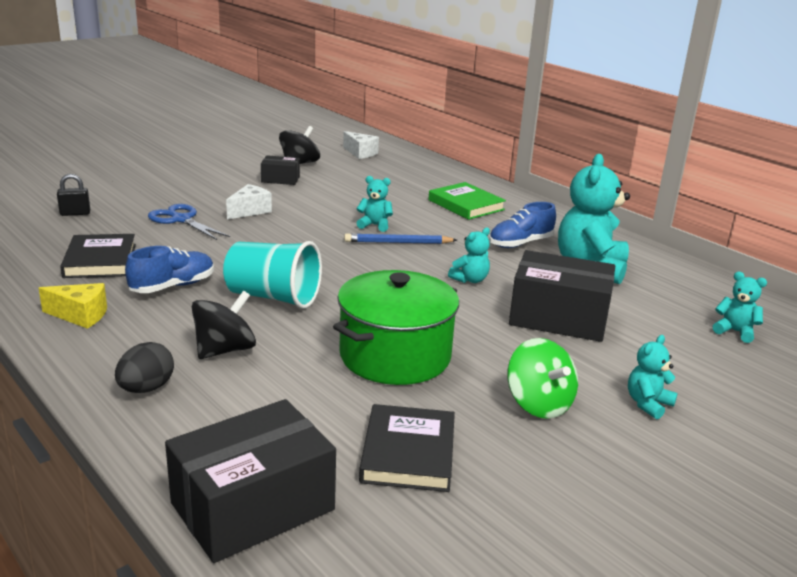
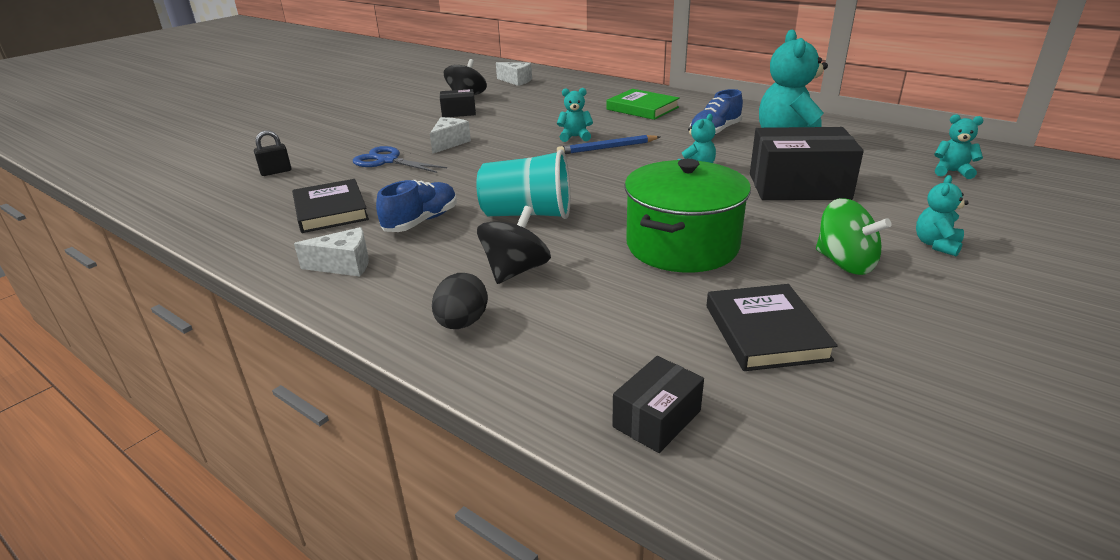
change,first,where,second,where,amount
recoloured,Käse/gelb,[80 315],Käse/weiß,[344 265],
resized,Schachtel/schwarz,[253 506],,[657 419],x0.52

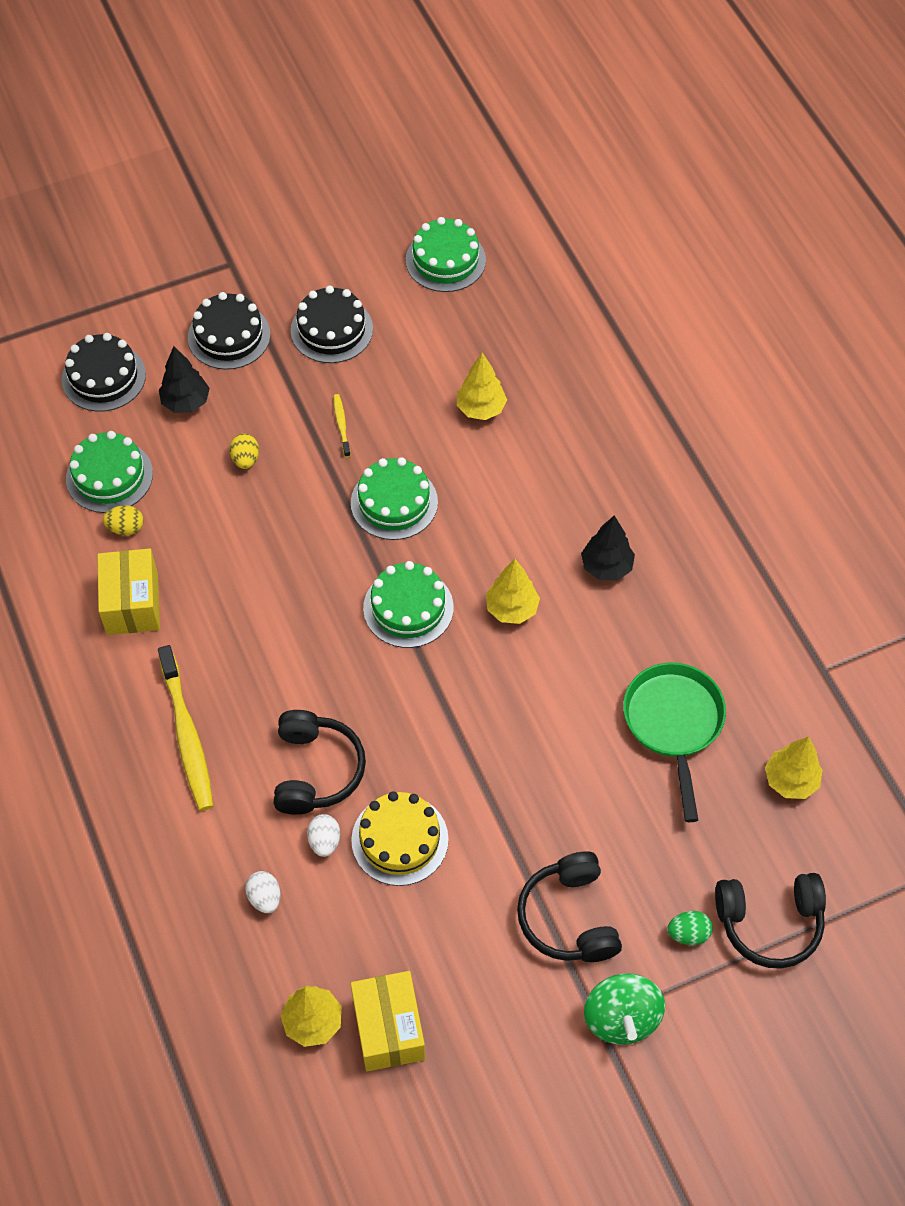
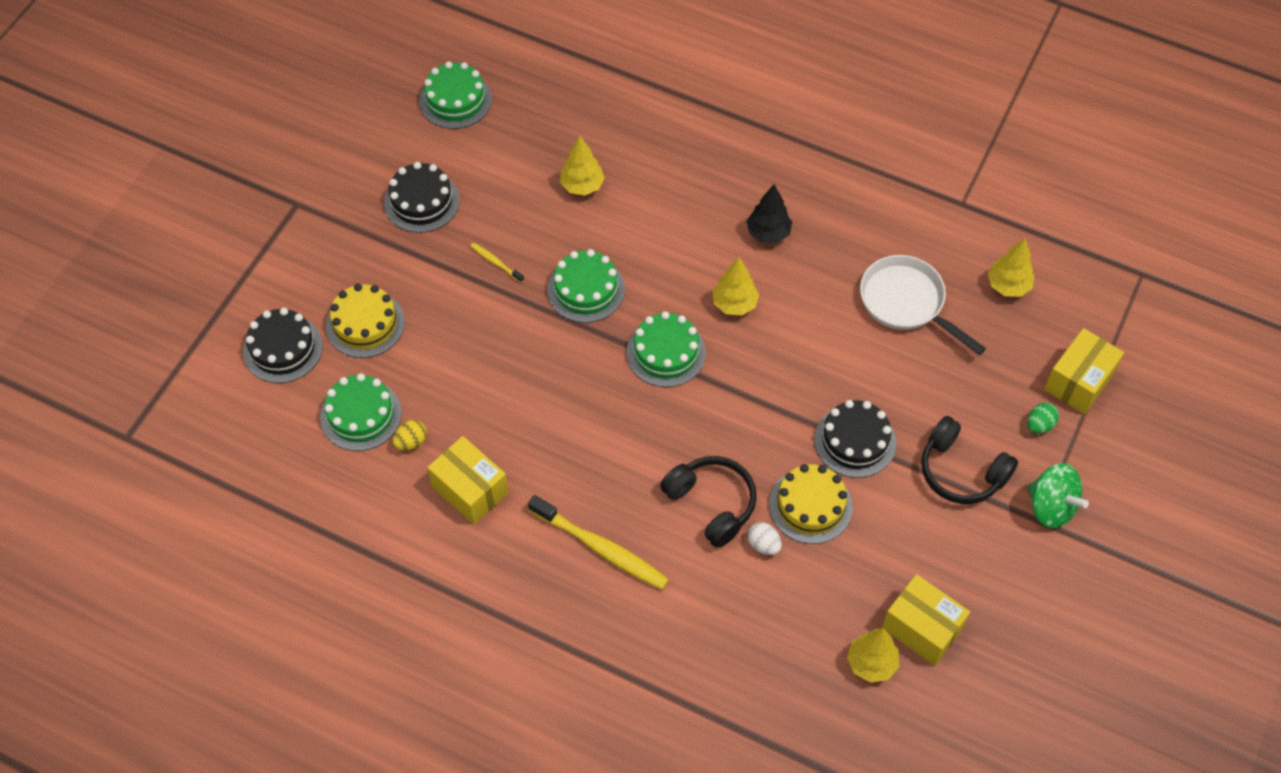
change,first,where,second,where,amount
replaced,Baum/schwarz,[186 402],Kuchen/gelb,[365 324],
moved,Kuchen/schwarz,[229 336],,[855 441],
recoloured,Pfanne/grün,[673 723],Pfanne/weiß,[906 302],
replaced,Kopfhörer/schwarz,[769 923],Schachtel/gelb,[1078 381],
removed,Ei/gelb,[245 459],,,
removed,Ei/weiß,[265 898],,,

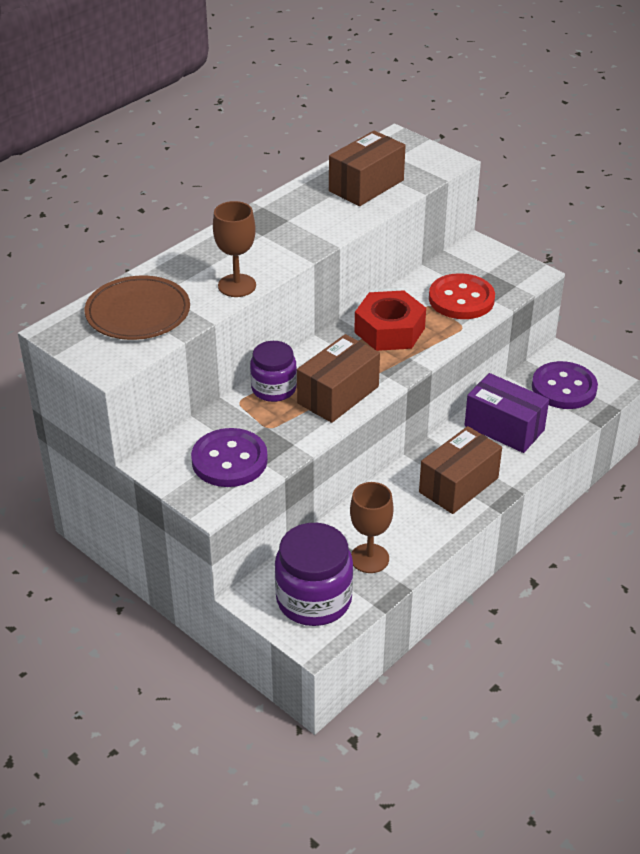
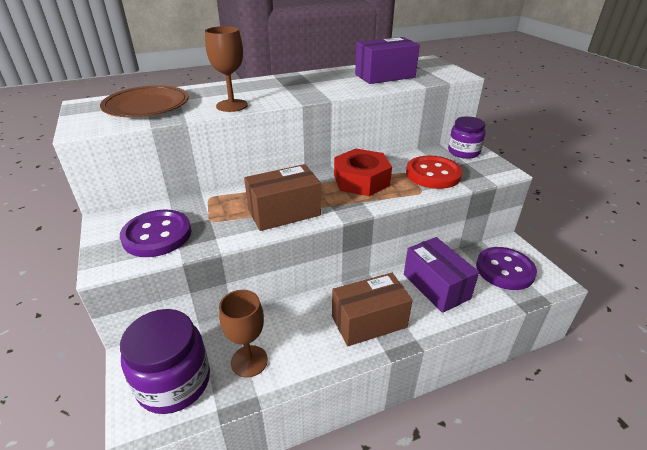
change,first,where,second,where,amount
recoloured,Schachtel/braun,[366 185],Schachtel/lila,[384 76],
moved,Einmachglas/lila,[274 389],,[463 152],

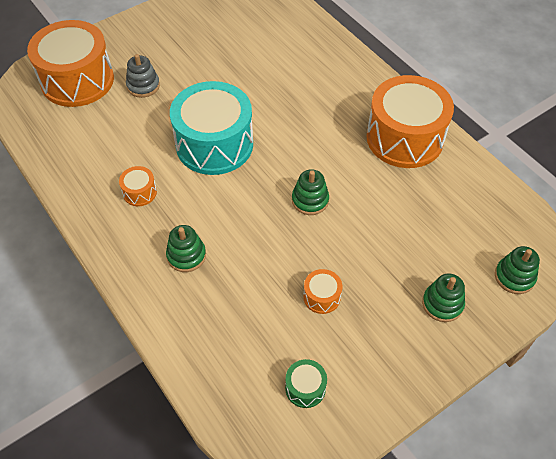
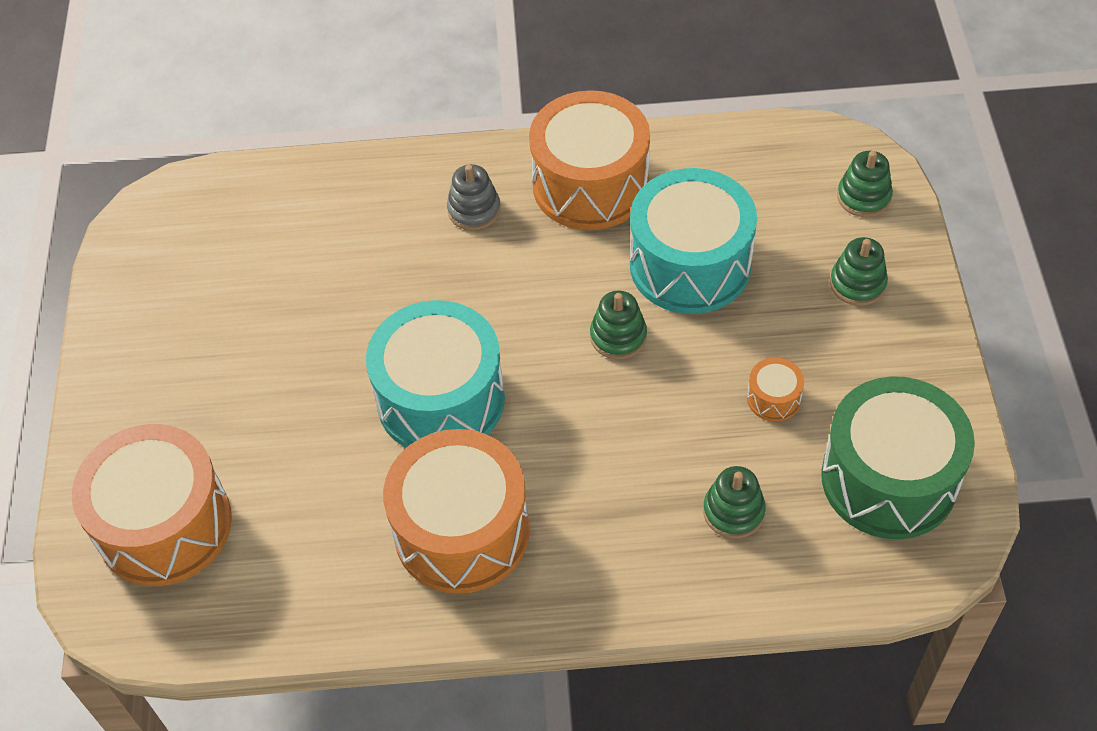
change,first,where,second,where,amount
resized,Trommel/orange,[140 192],,[461 531],x2.41
moved,Stapelspielzeug/grau,[143 86],,[474 210],
added,,,Trommel/türkis,[690 265],
moved,Stapelspielzeug/grün,[186 255],,[733 511],
resized,Trommel/grün,[305 388],,[889 479],x2.41

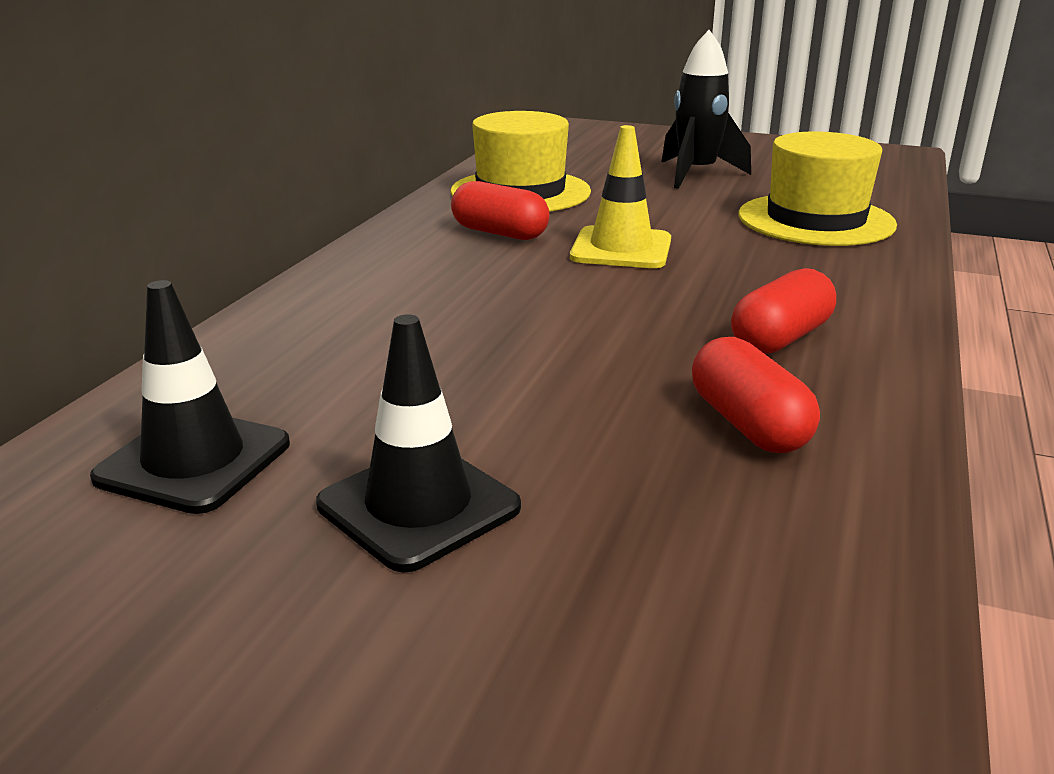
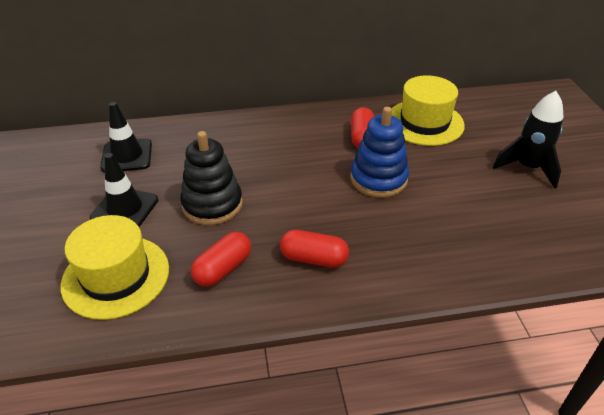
change,first,where,second,where,amount
moved,Hut/gelb,[815 220],,[116 276],
added,,,Stapelspielzeug/schwarz,[212 204],
replaced,Leitkegel/gelb,[621 249],Stapelspielzeug/blau,[378 179],

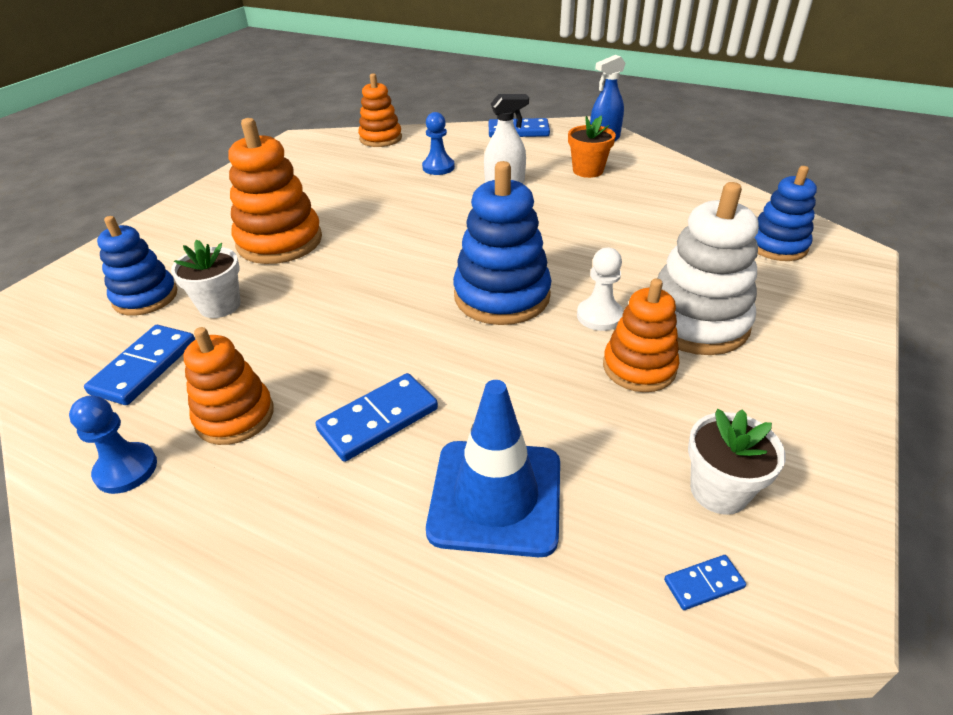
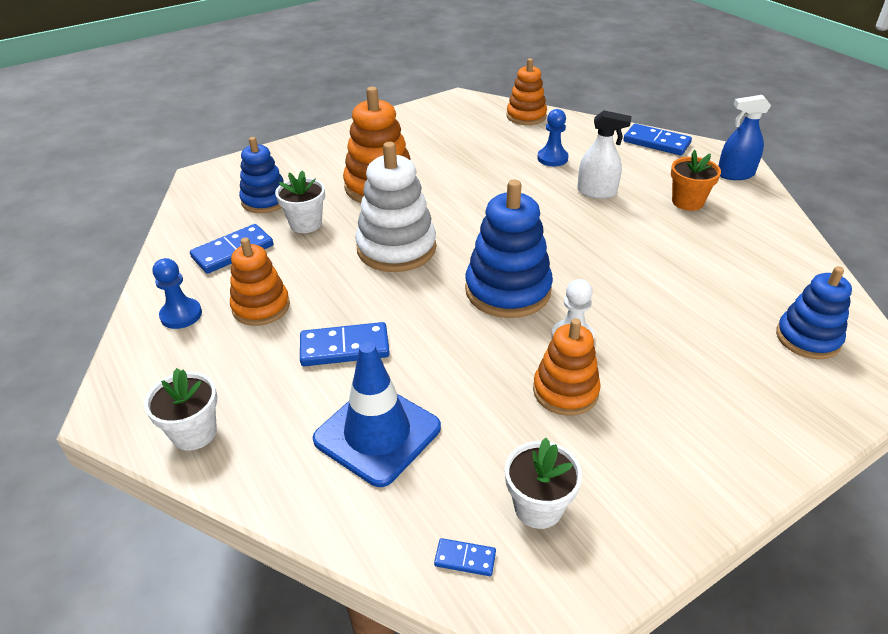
change,first,where,second,where,amount
added,,,Blumentopf/weiß,[194 433],
moved,Stapelspielzeug/weiß,[696 322],,[396 248],

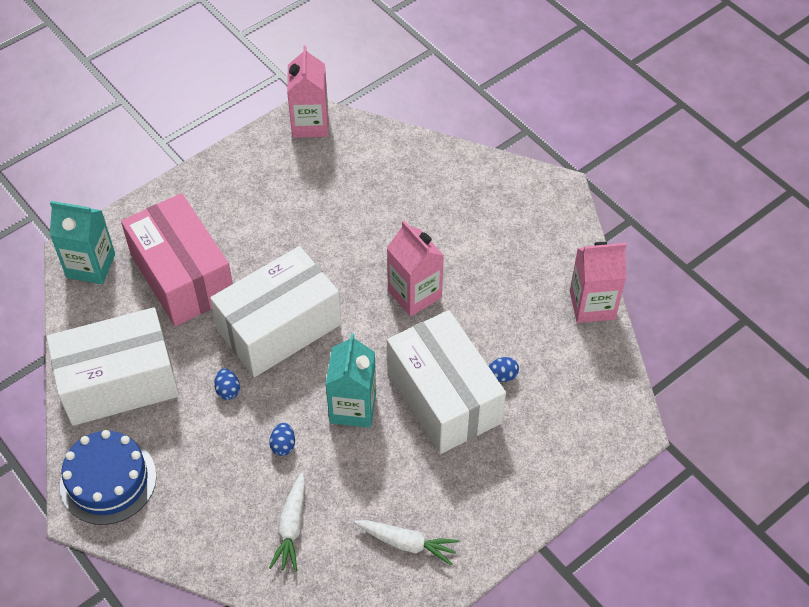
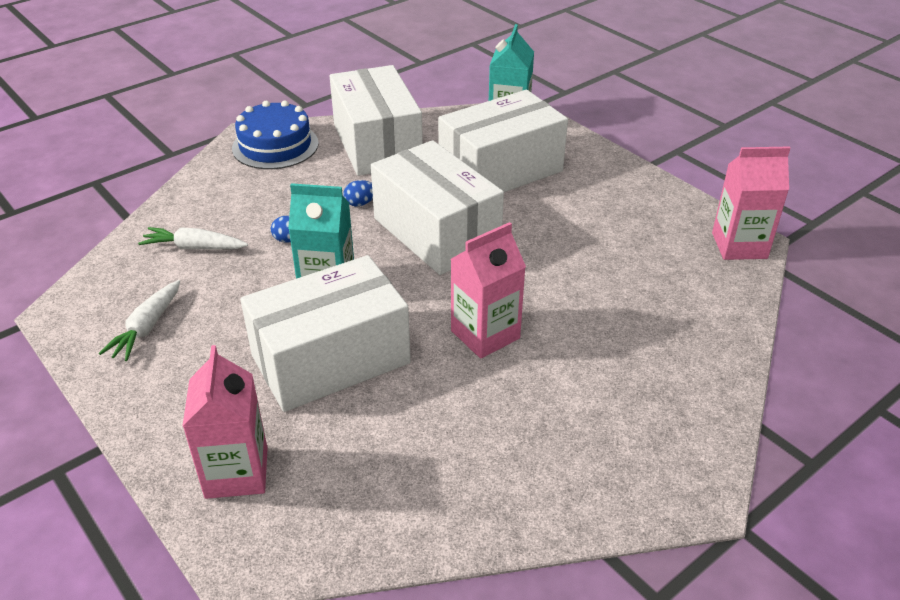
change,first,where,second,where,amount
moved,Getränkekarton/rosa,[592 305],,[236 472],
recoloured,Schachtel/rosa,[182 276],Schachtel/weiß,[500 170],
removed,Ei/blau,[502 376],,,

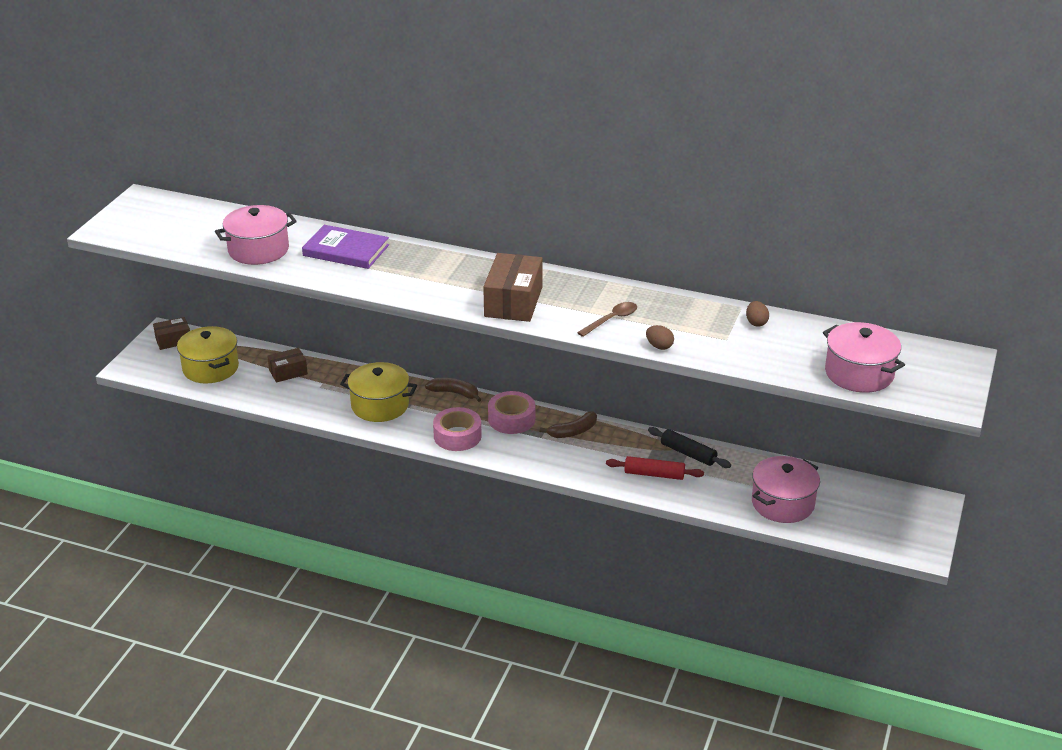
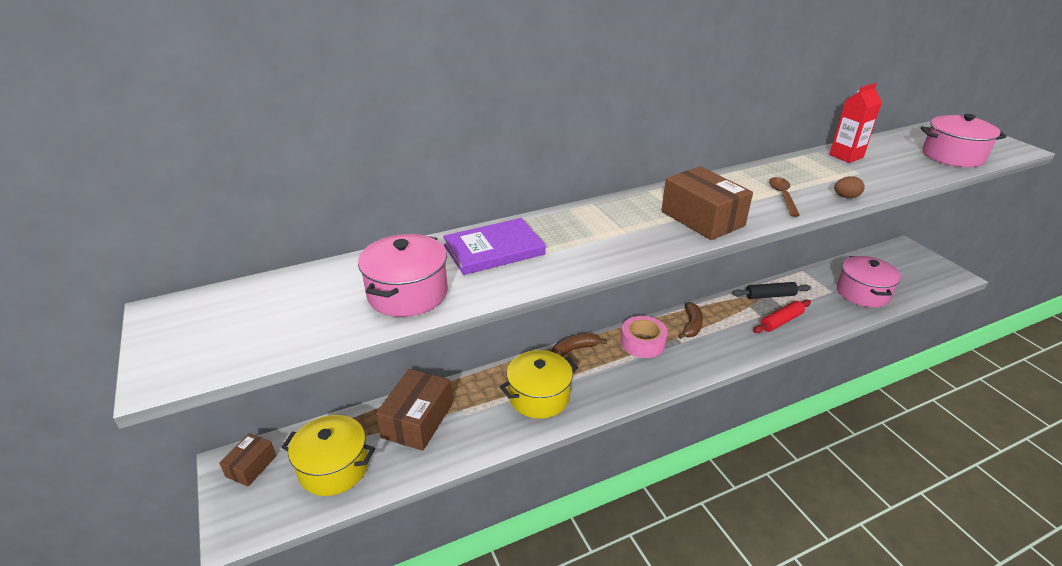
change,first,where,second,where,amount
resized,Schachtel/braun,[288 372],,[417 420],x1.73
replaced,Ei/braun,[756 323],Getränkekarton/rot,[846 156],
removed,Klebeband/rosa,[457 436],,,

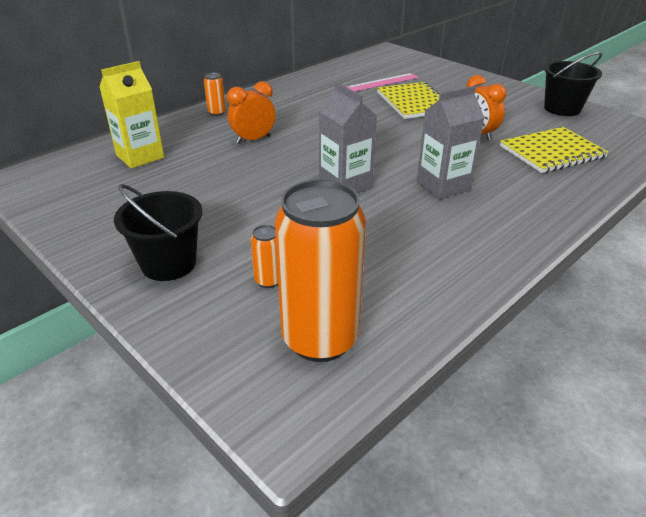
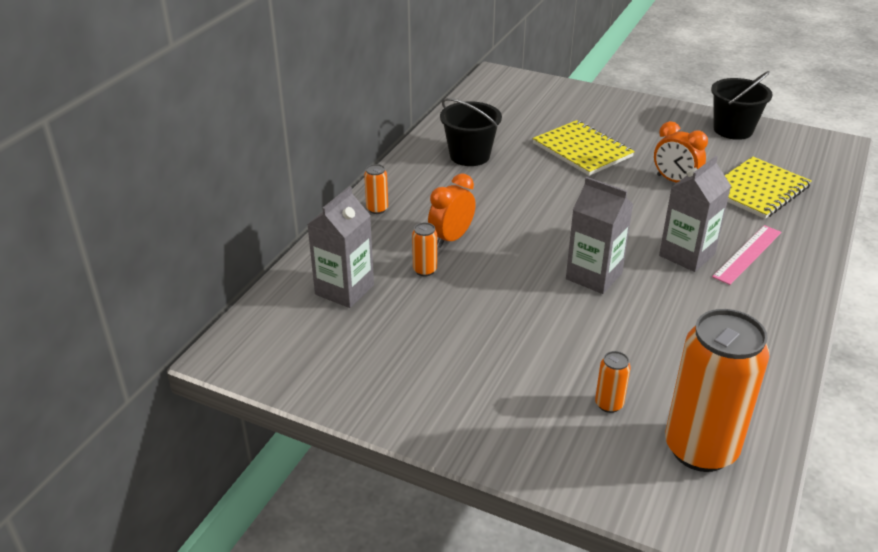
change,first,where,second,where,amount
recoloured,Getränkekarton/gelb,[140 156],Getränkekarton/grau,[344 290],
added,,,Dose/orange,[425 270],
moved,Eimer/schwarz,[168 263],,[469 156],
moved,Lineal/rosa,[383 82],,[747 254],

